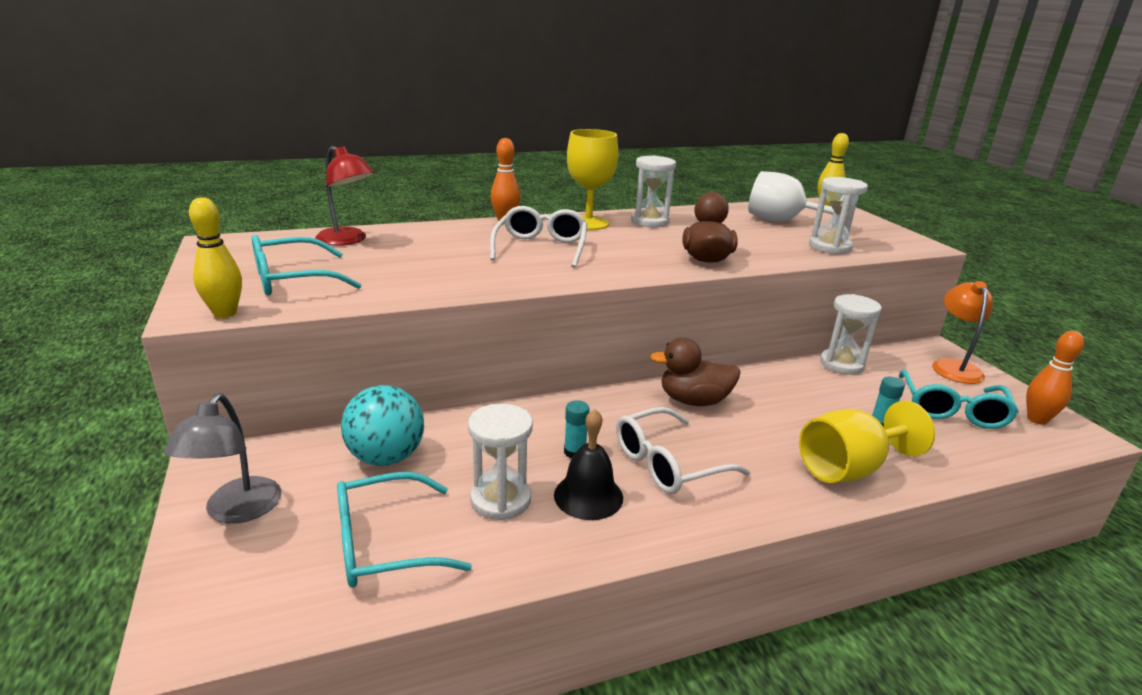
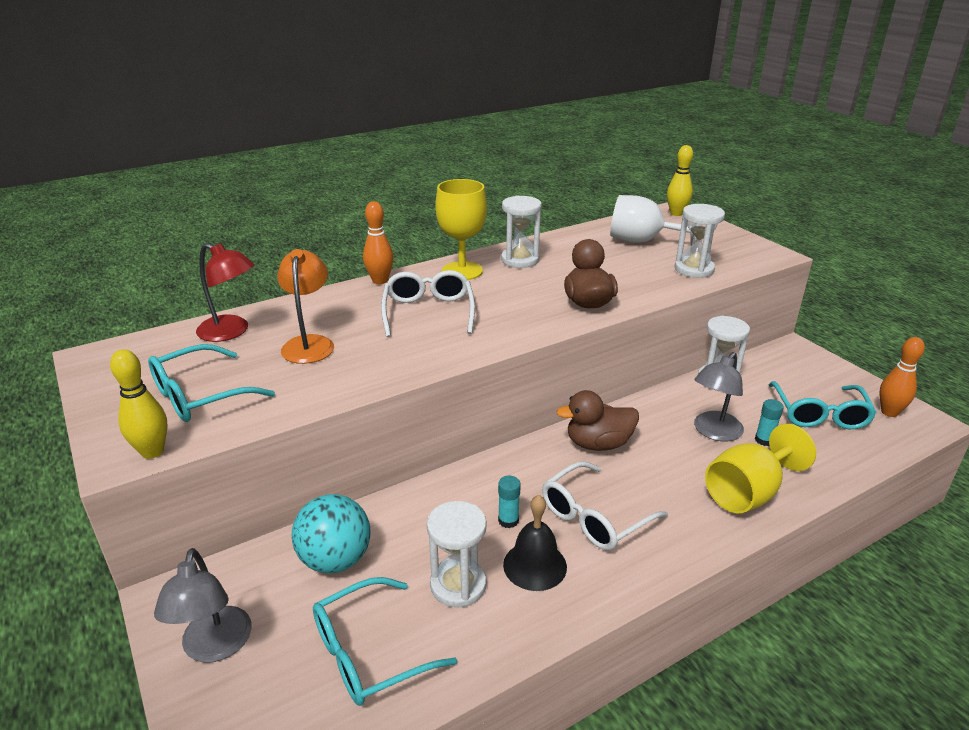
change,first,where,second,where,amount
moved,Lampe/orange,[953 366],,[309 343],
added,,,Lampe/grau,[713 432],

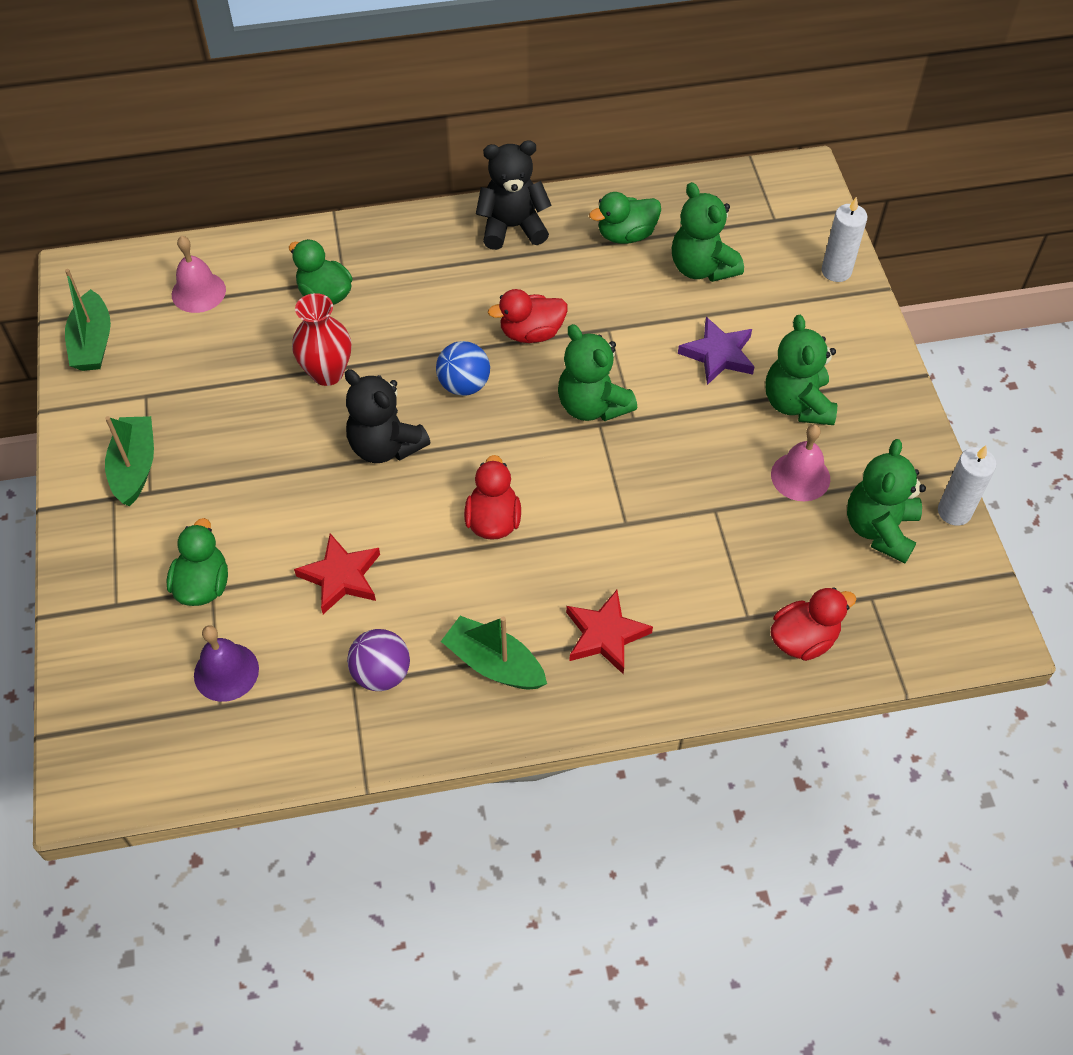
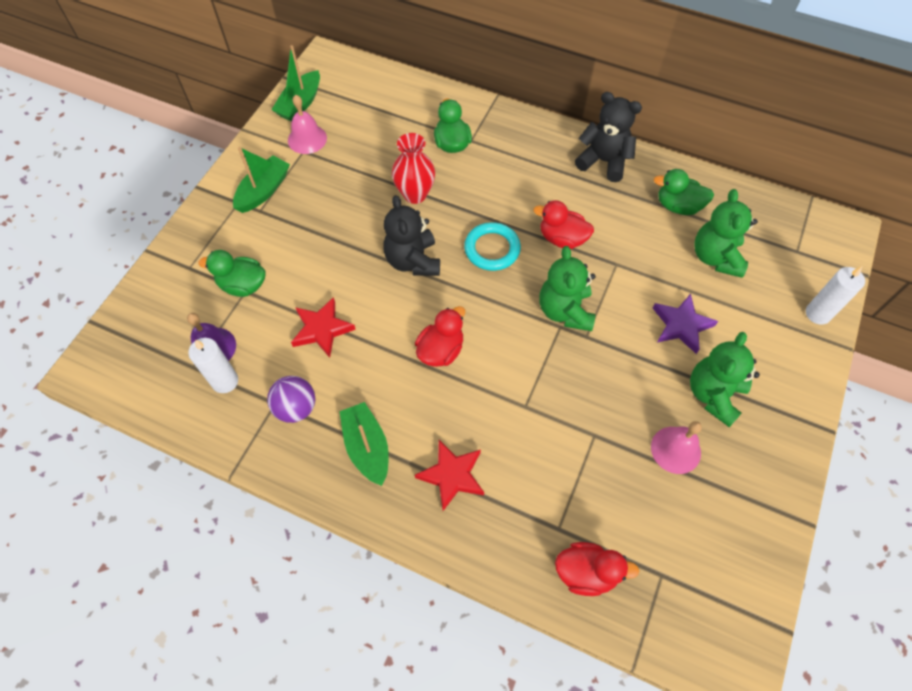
change,first,where,second,where,amount
moved,Kerze/weiß,[954 511],,[225 381],
turned,Ente/grün,[203 585],,[243 285],120 degrees counterclockwise
moved,Glocke/rosa,[198 292],,[307 139],
replaced,Ball/blau,[464 385],Ring/türkis,[492 249],
removed,Teddybär/grün,[879 529],,,

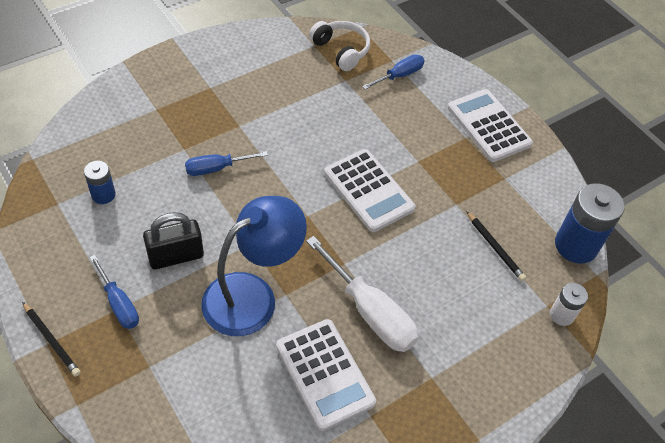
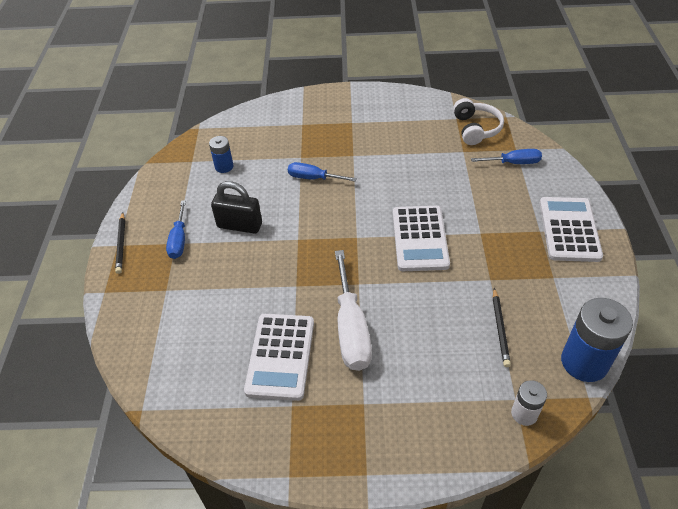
change,first,where,second,where,amount
removed,Lampe/blau,[252 295],,,

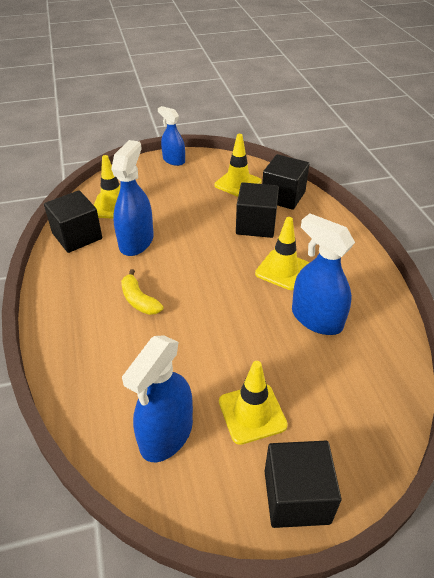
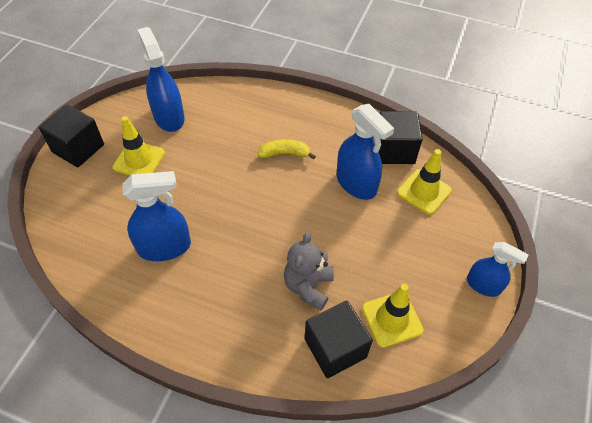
change,first,where,second,where,amount
replaced,Kubus/schwarz,[256 225],Teddybär/grau,[308 286],
turned,Sprühflasche/blau,[173 160],,[483 285],45 degrees clockwise
removed,Leitkegel/gelb,[282 270],,,

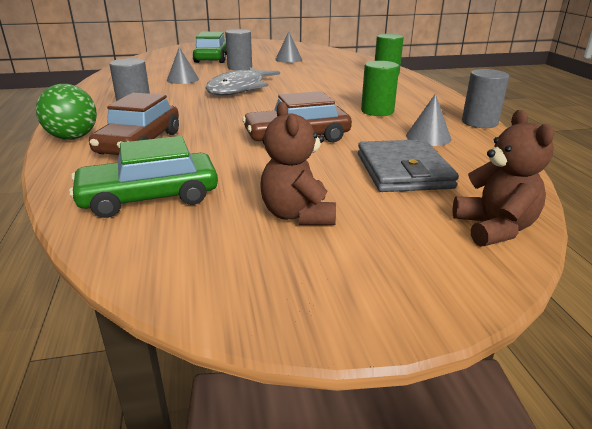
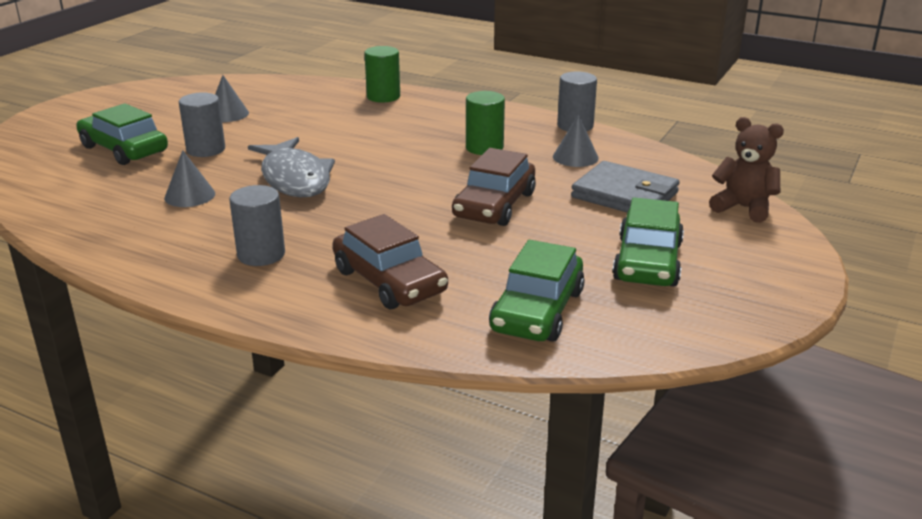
change,first,where,second,where,amount
replaced,Teddybär/braun,[297 215],Auto/grün,[647 261],
removed,Ball/grün,[73 137],,,

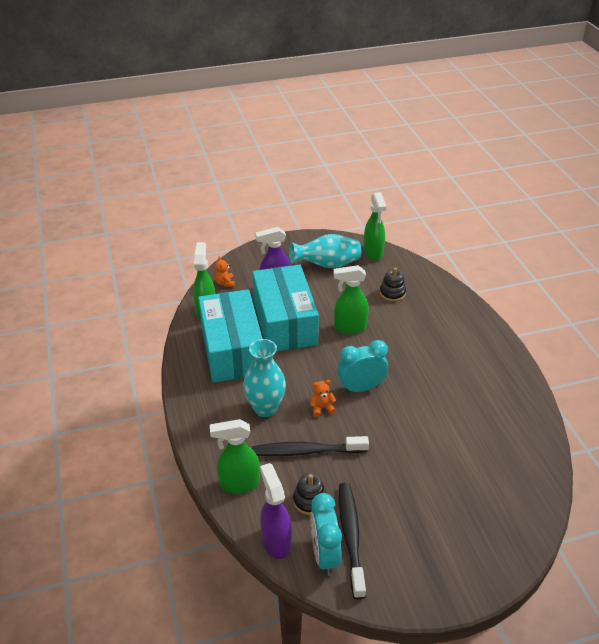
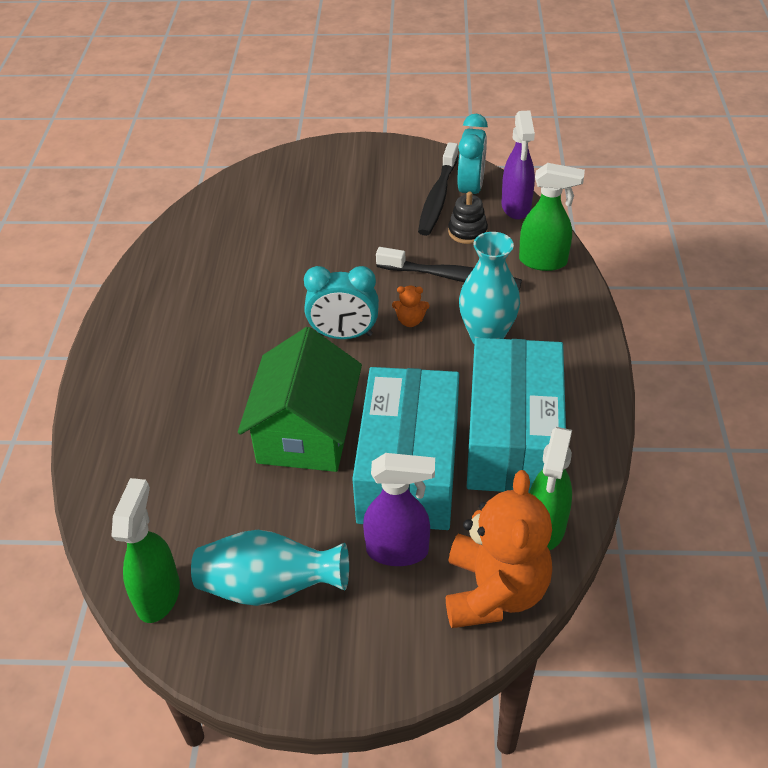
change,first,where,second,where,amount
replaced,Sprühflasche/grün,[349 327],Haus/grün,[306 432],
resized,Teddybär/orange,[225 283],,[494 592],x2.48
removed,Stapelspielzeug/schwarz,[392 293],,,

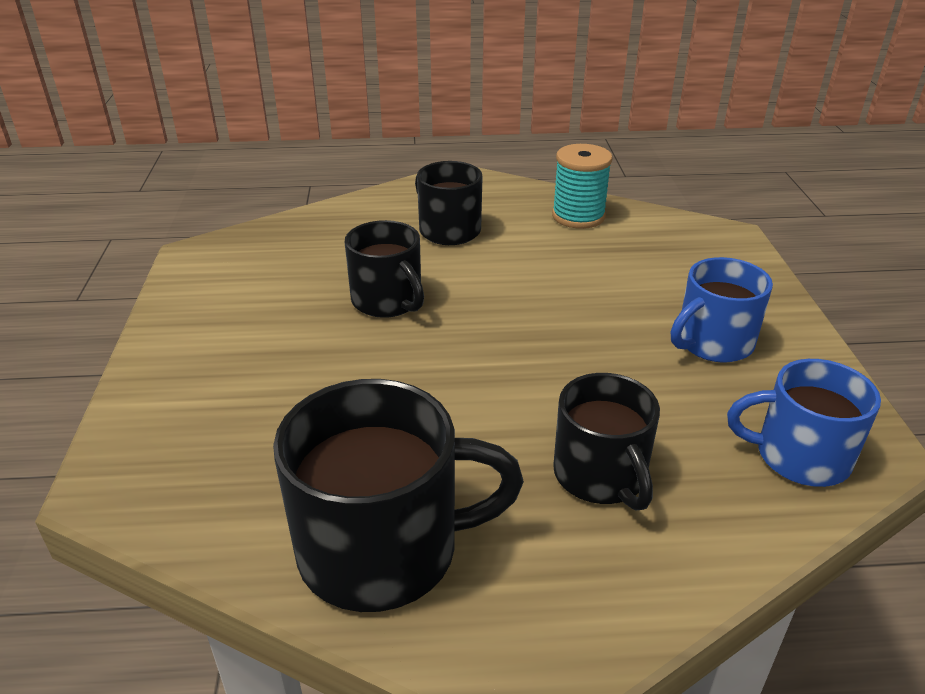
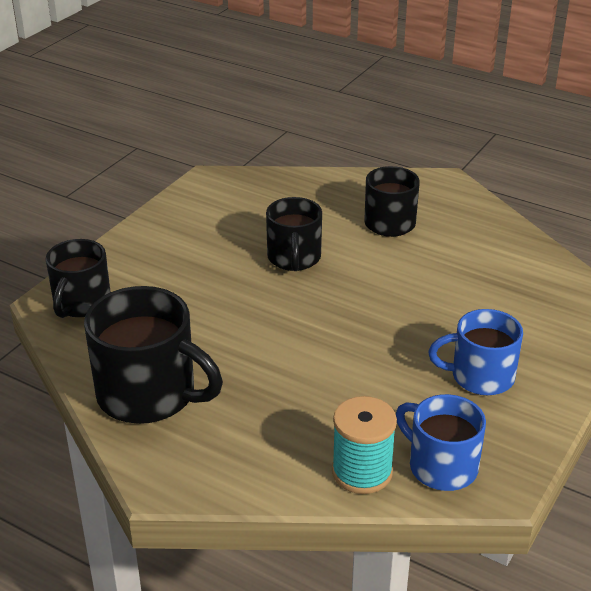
change,first,where,second,where,amount
moved,Tasse/schwarz,[601 476],,[81 303],
moved,Garnrolle/türkis,[578 216],,[362 472],

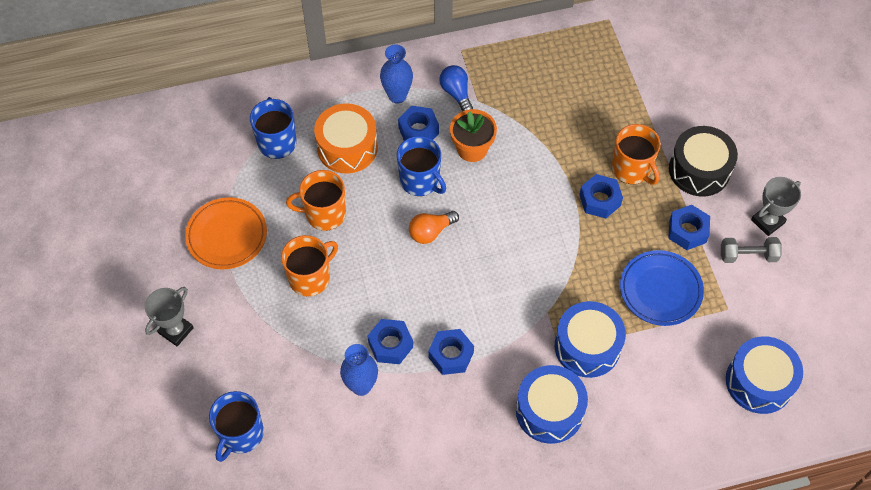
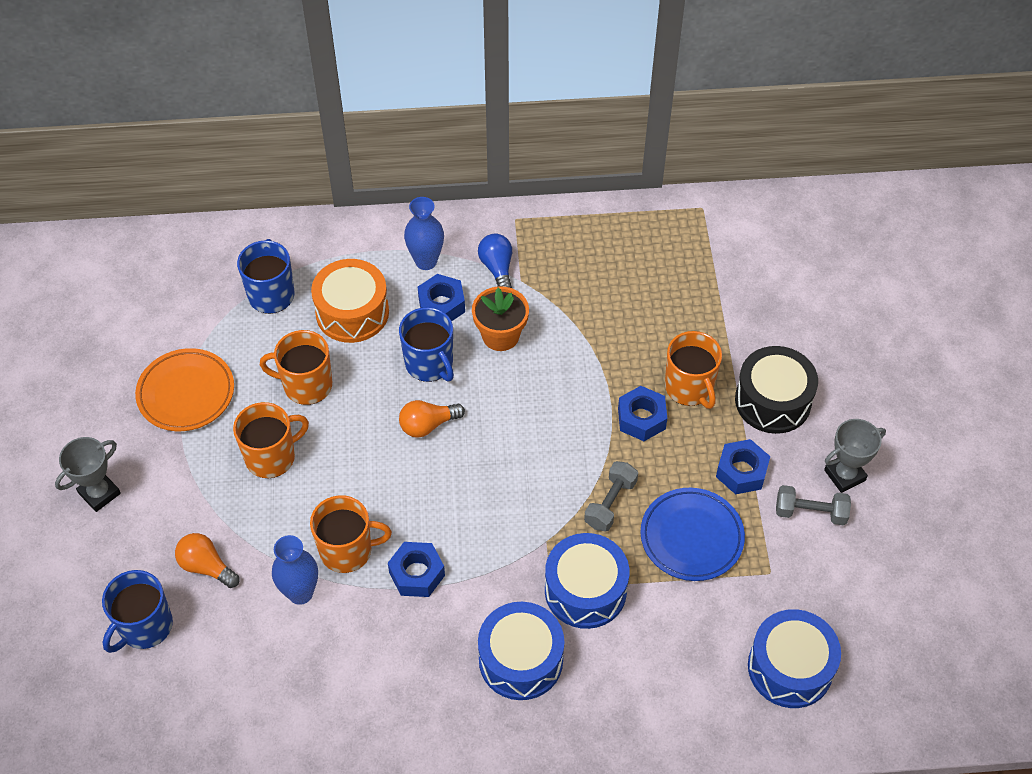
change,first,where,second,where,amount
added,,,Glühbirne/orange,[206 566],
replaced,Sechskantmutter/blau,[390 345],Tasse/orange,[347 550],
added,,,Hantel/grau,[610 503],

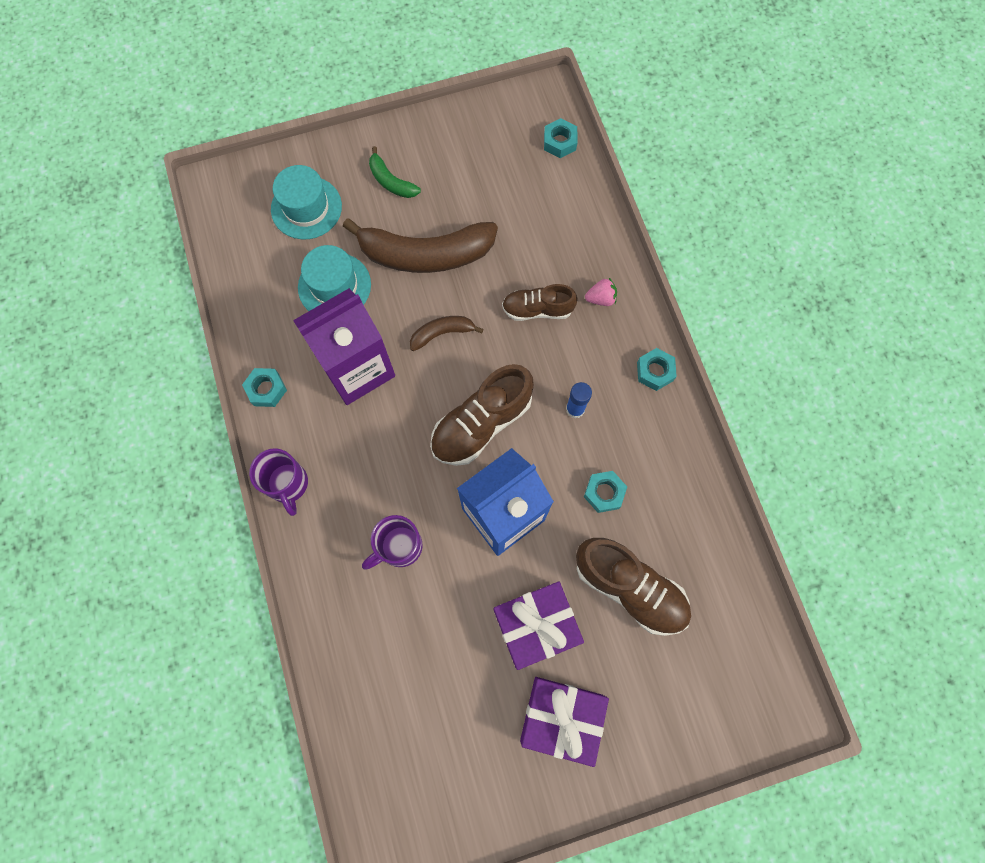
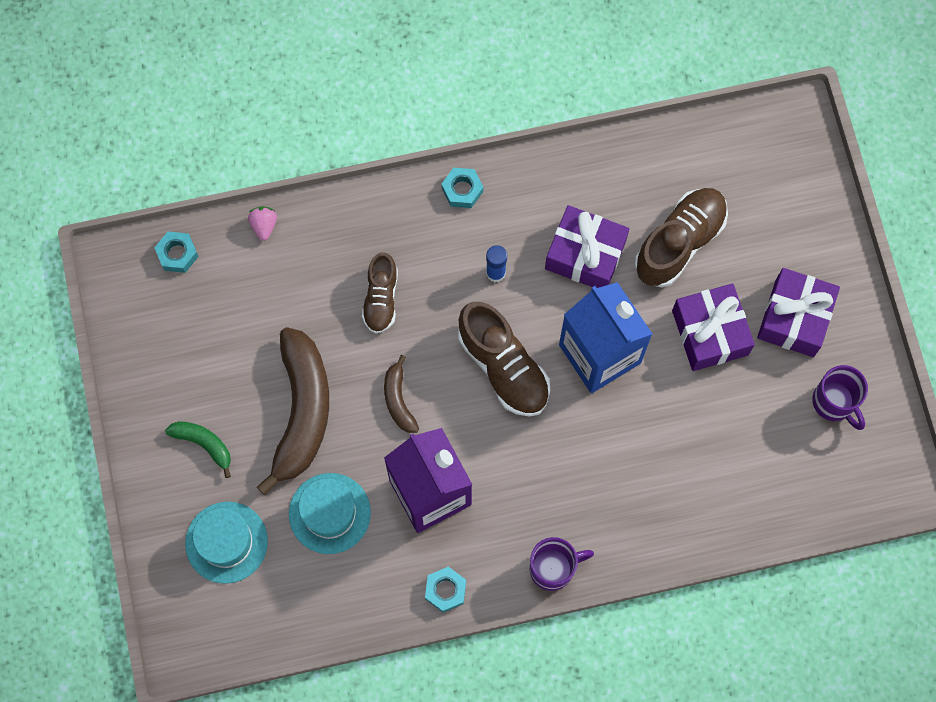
change,first,where,second,where,amount
turned,Banane/grün,[391 181],,[204 444],105 degrees counterclockwise
moved,Erdbeere/rosa,[601 298],,[264 225],
replaced,Sechskantmutter/türkis,[604 493],Geschenk/lila,[585 255],
moved,Tasse/lila,[399 547],,[834 402],

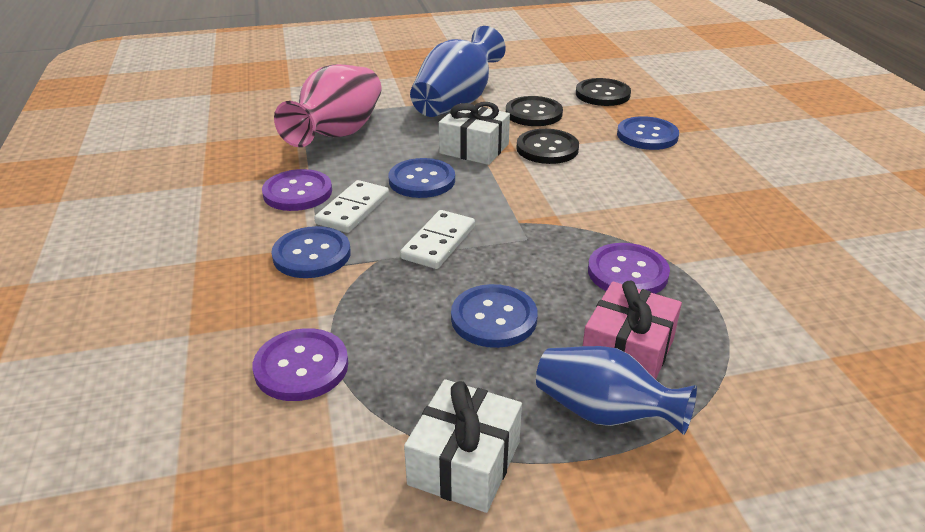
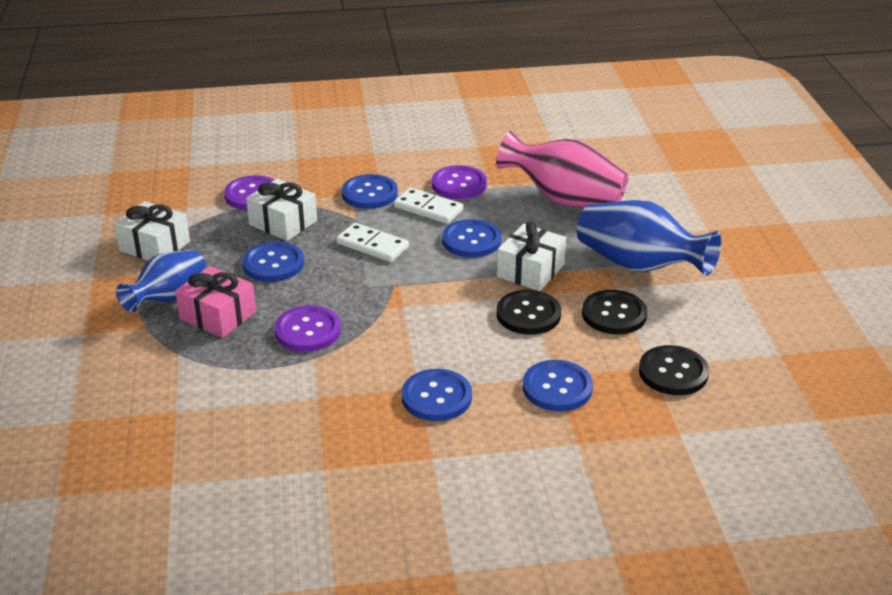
change,first,where,second,where,amount
added,,,Geschenk/weiß,[283 223],
added,,,Knopf/blau,[436 397],

